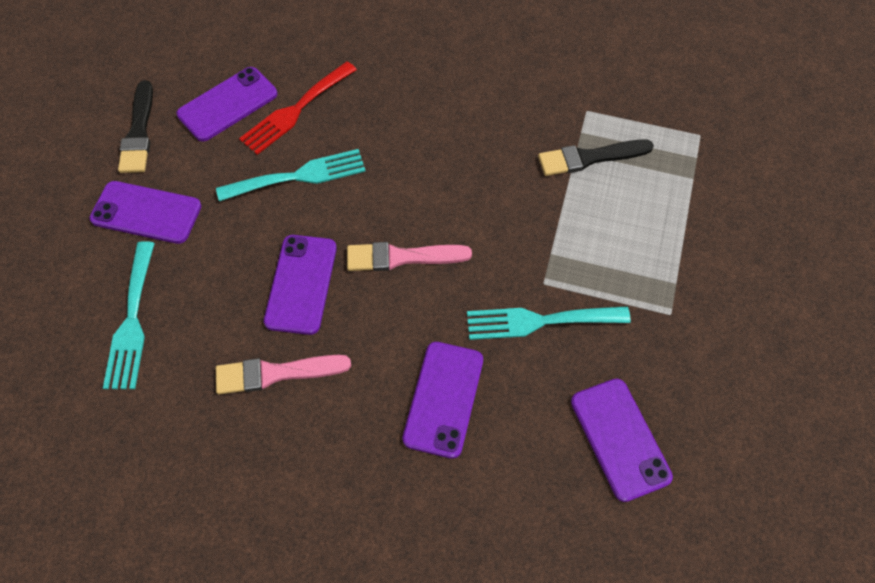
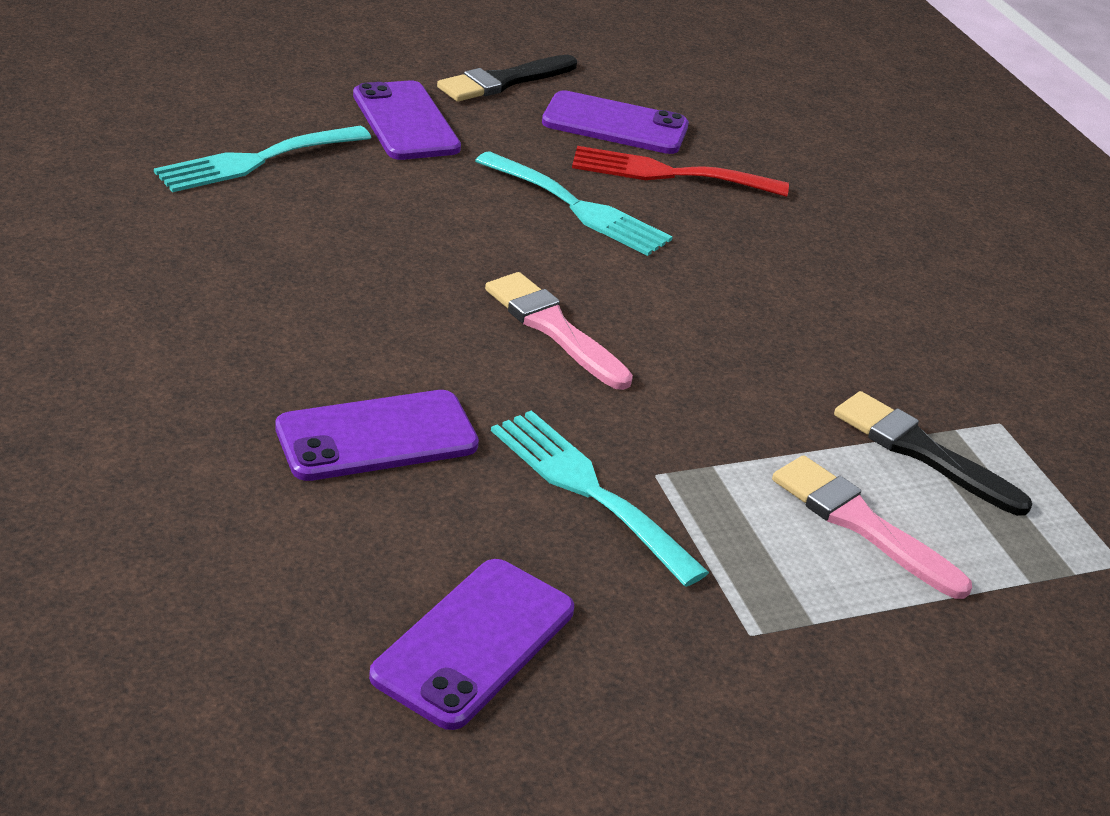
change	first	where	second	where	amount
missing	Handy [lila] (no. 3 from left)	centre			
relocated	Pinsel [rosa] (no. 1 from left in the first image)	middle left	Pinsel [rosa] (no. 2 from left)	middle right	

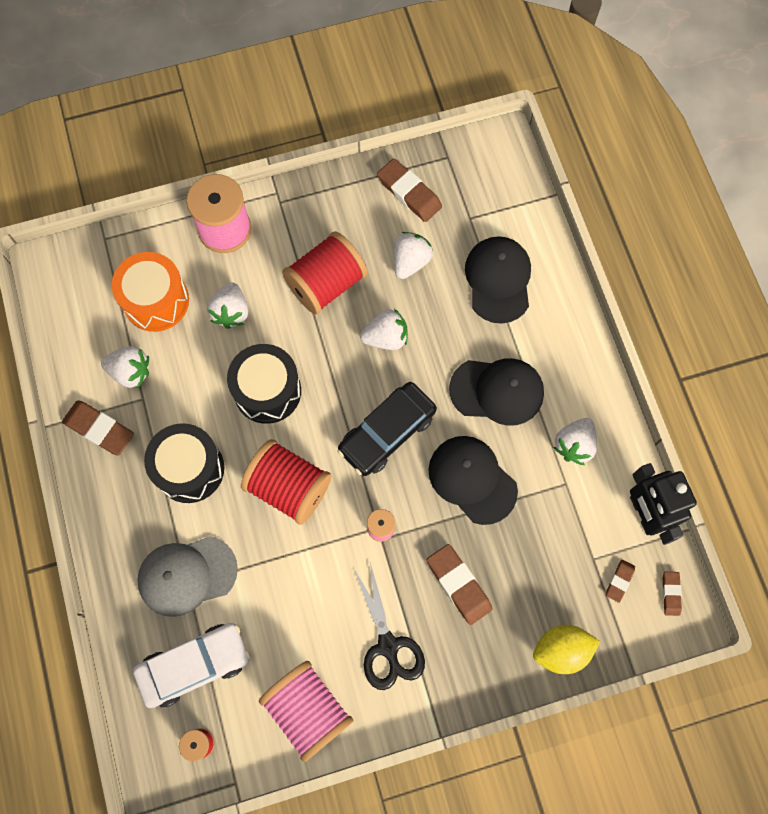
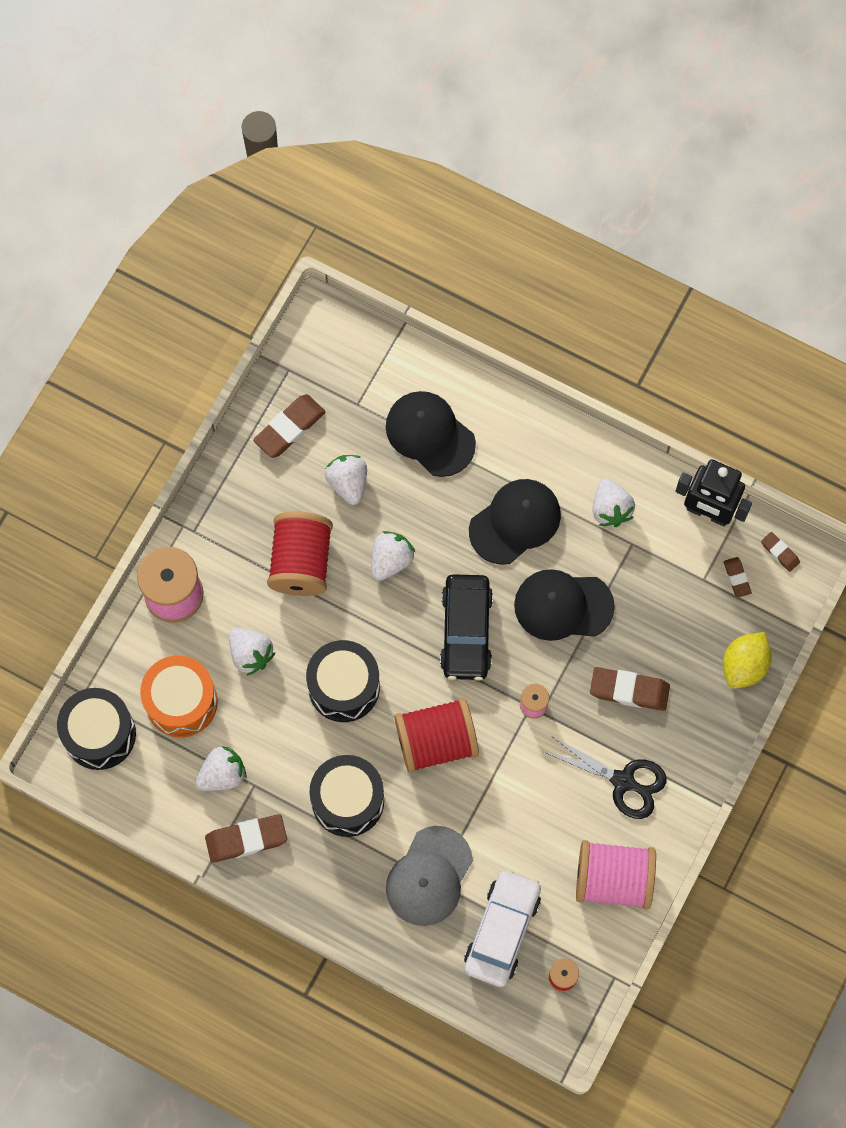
change	first	where	second	where	amount
appeared			Trommel [schwarz] (no. 1 from left)	middle left	
spun	Radiergummi [braun] (no. 2 from left)	top centre		centre	45 degrees counterclockwise

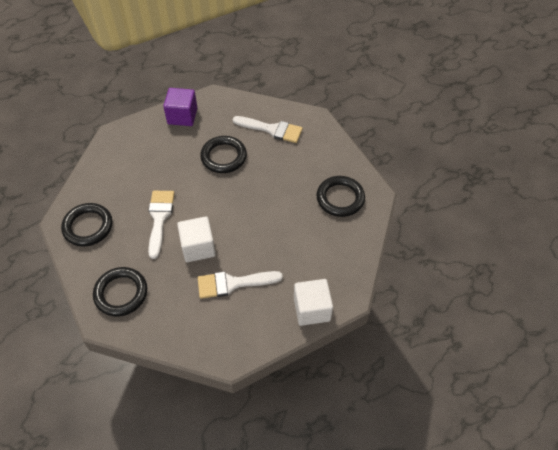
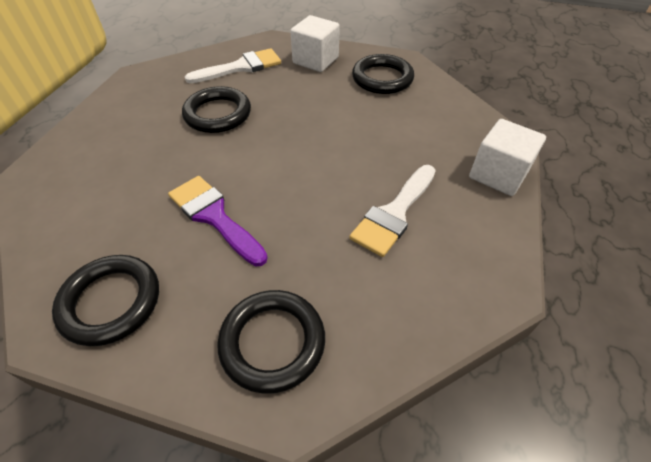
change	first	where	second	where	amount
missing	Kubus [lila]	top left			
relocated	Kubus [weiß] (no. 1 from left)	centre		top centre	
colour	Pinsel [weiß] (no. 1 from left)	middle left	Pinsel [lila]	centre	

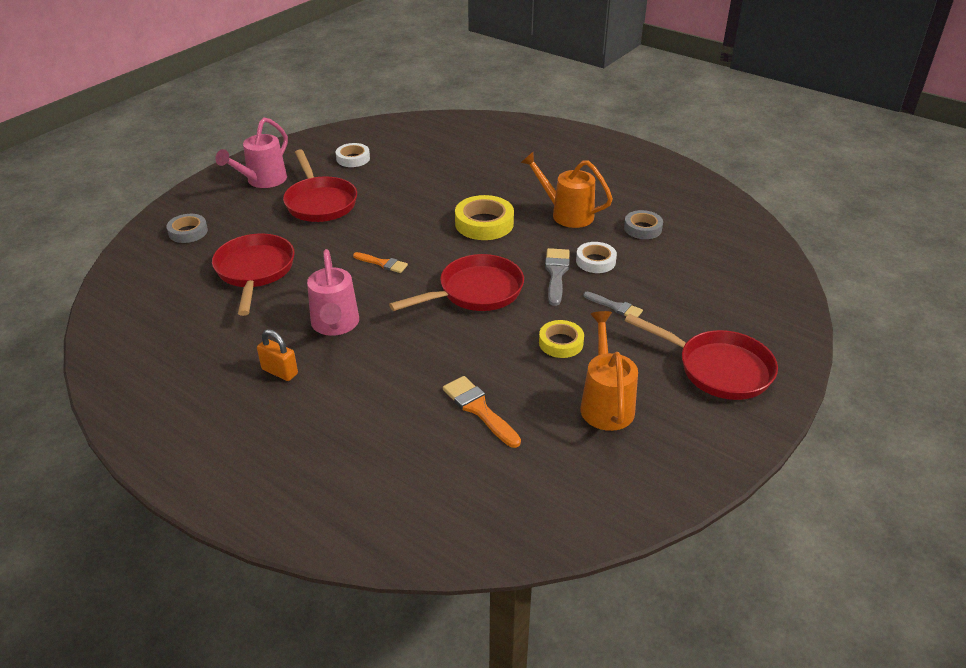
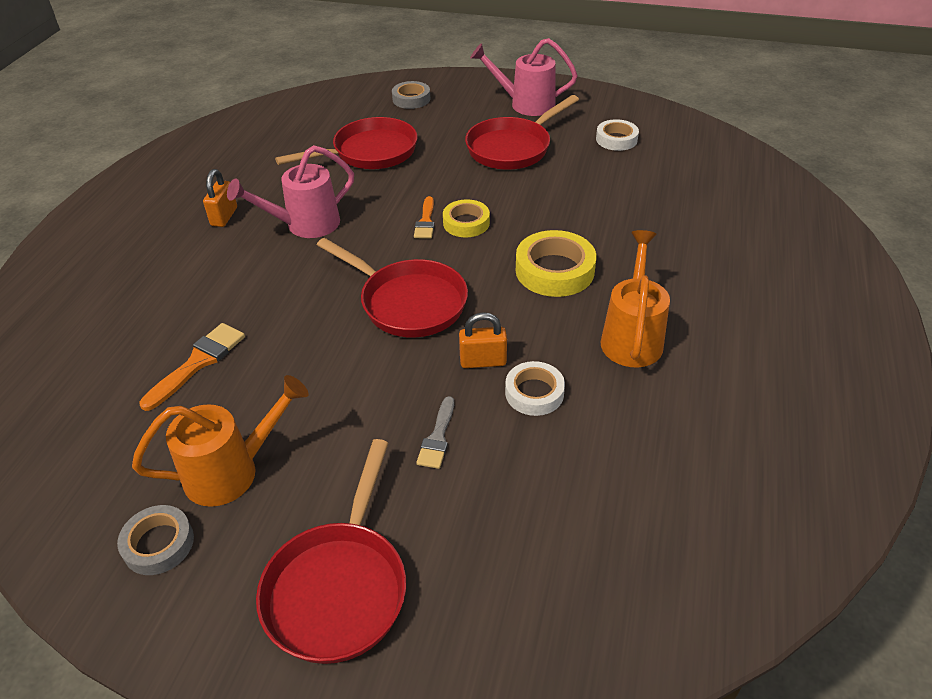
change	first	where	second	where	amount
relocated	Klebeband [gelb] (no. 2 from left in the first image)	centre	Klebeband [gelb] (no. 1 from left)	top centre	
relocated	Klebeband [grau] (no. 2 from left in the first image)	centre	Klebeband [grau] (no. 1 from left)	bottom left	
exchanged	Pinsel [grau] (no. 1 from left)	centre	Vorhängeschloss [orange] (no. 2 from left)	centre	

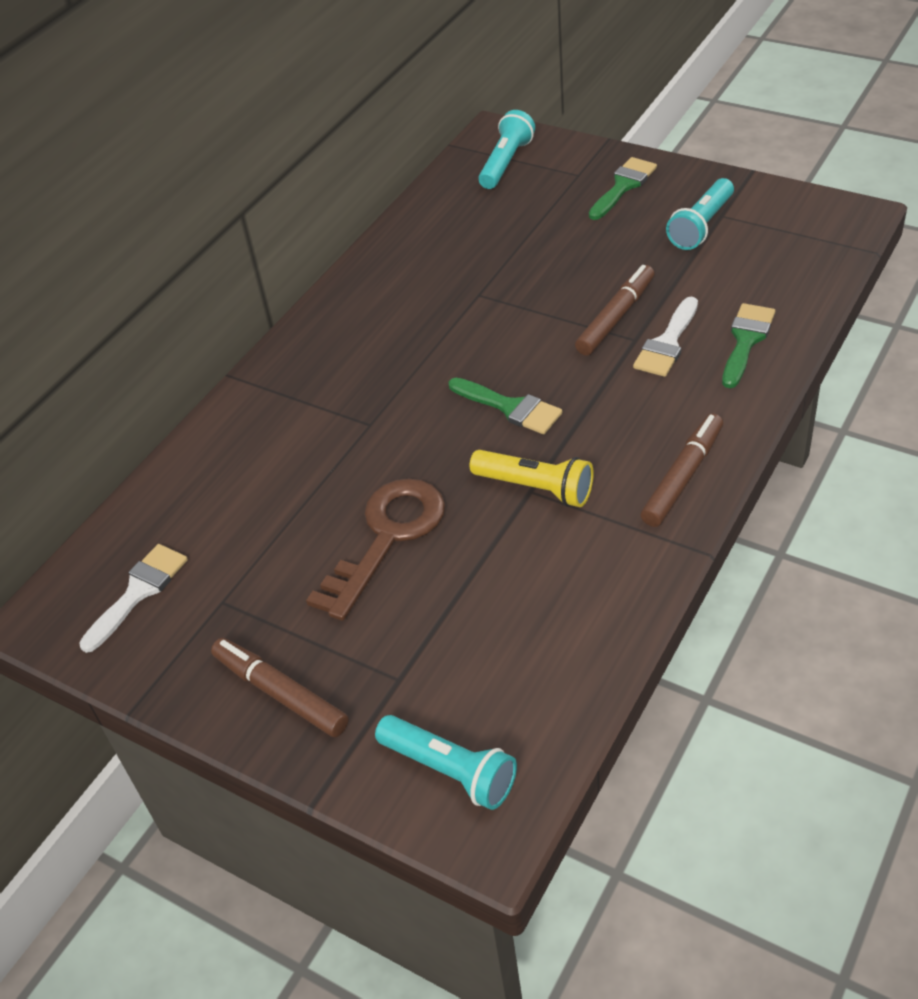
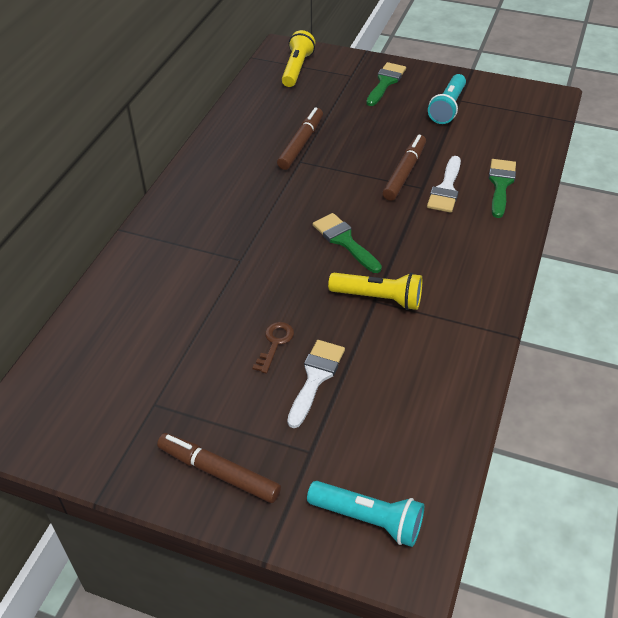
change	first	where	second	where	amount
relocated	Pinsel [weiß] (no. 1 from left)	middle left		centre	
relocated	Filzstift [braun] (no. 3 from left in the first image)	middle right	Filzstift [braun] (no. 2 from left)	top centre	
colour	Taschenlampe [türkis] (no. 2 from left)	top centre	Taschenlampe [gelb] (no. 1 from left)	top centre	
spun	Pinsel [grün] (no. 1 from left)	centre		centre	150 degrees counterclockwise
size	Schlüssel [braun]	centre		centre	x0.47

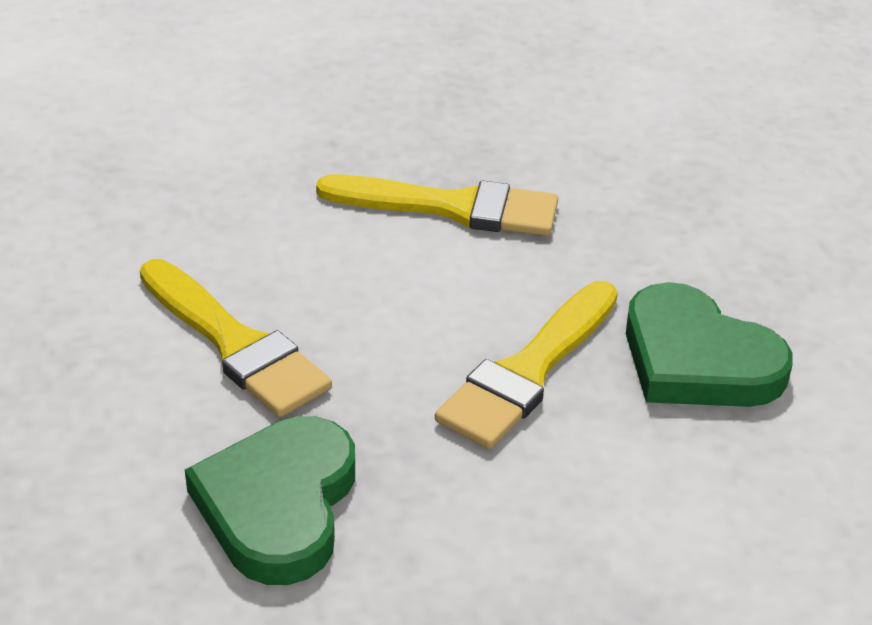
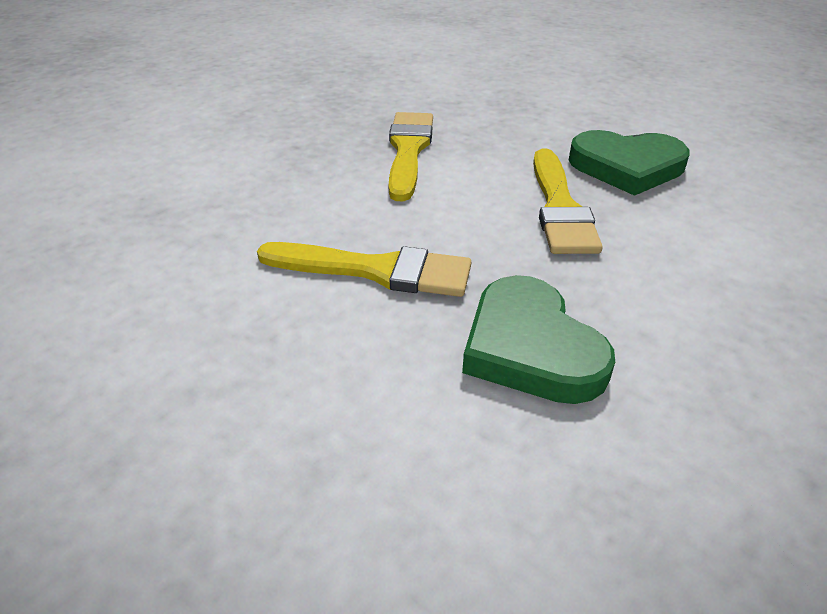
change	first	where	second	where	amount
spun	Pinsel [gelb] (no. 2 from left)	top centre		top centre	60 degrees counterclockwise

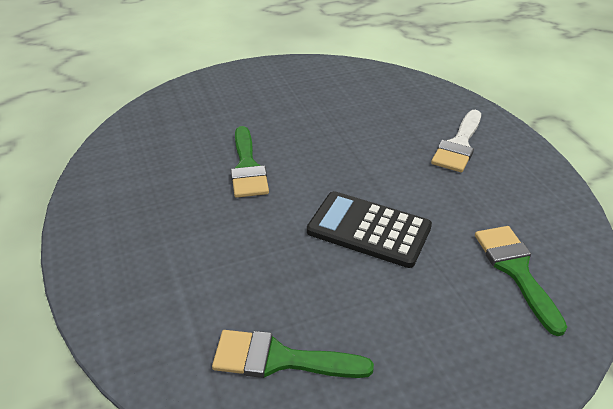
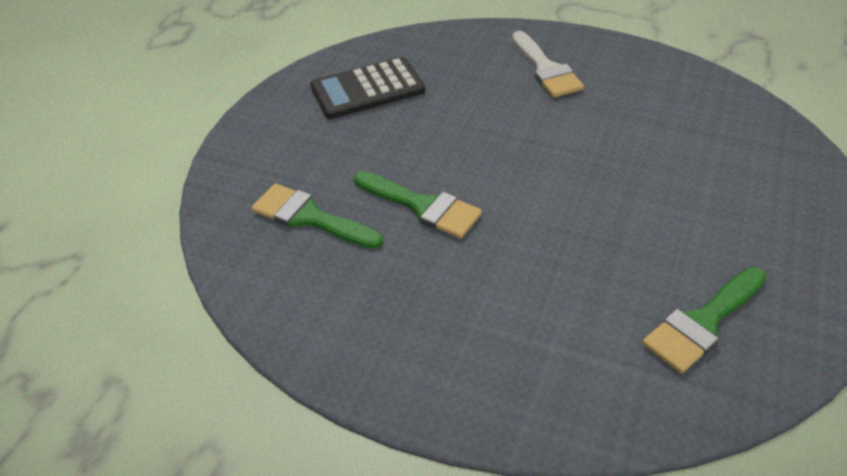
change	first	where	second	where	amount
relocated	Taschenrechner [schwarz]	centre		top centre	
relocated	Pinsel [grün] (no. 3 from left in the first image)	bottom right	Pinsel [grün] (no. 1 from left)	centre	

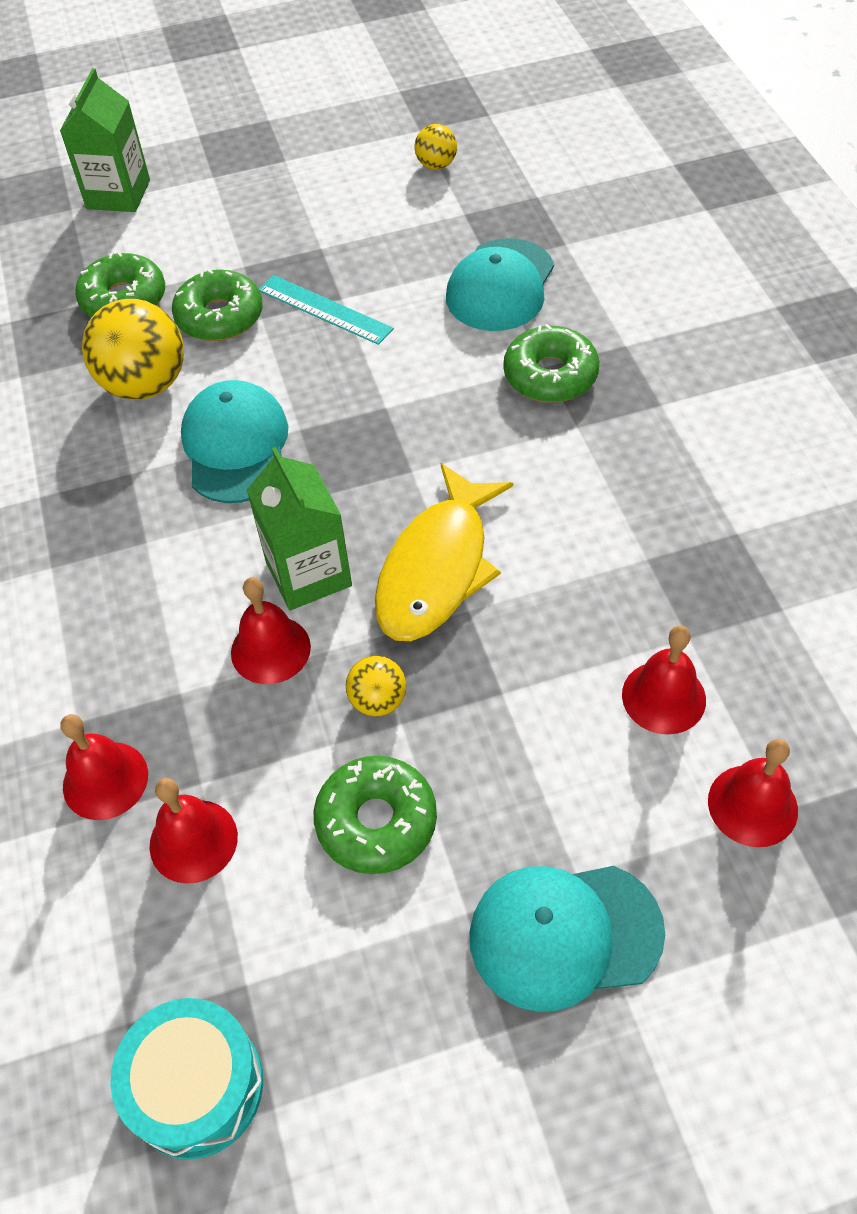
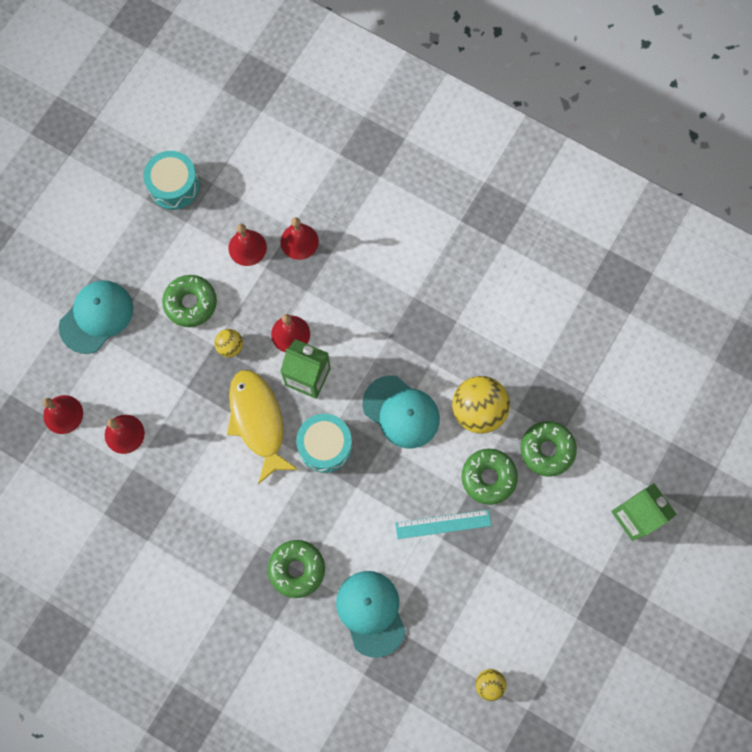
change	first	where	second	where	amount
appeared			Trommel [türkis] (no. 2 from left)	centre	

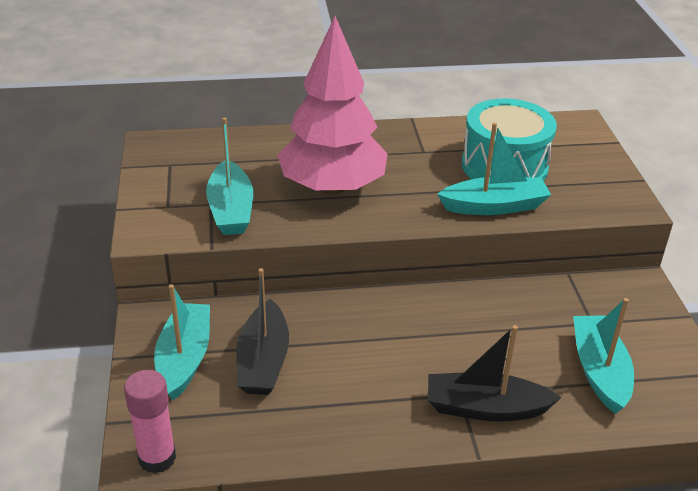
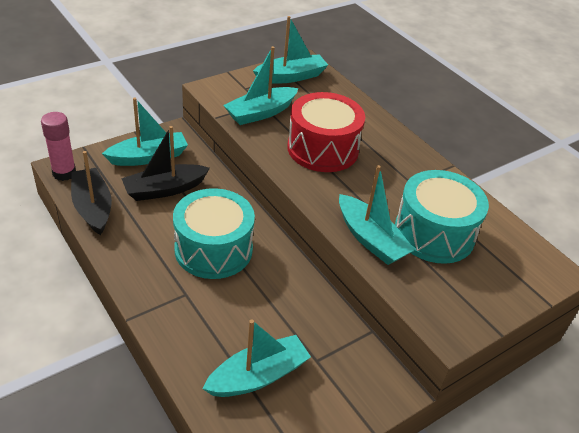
change	first	where	second	where	amount
appeared			Trommel [türkis] (no. 1 from left)	centre	
appeared			Boot [türkis] (no. 4 from left)	top centre	
relocated	Boot [schwarz] (no. 2 from left in the first image)	bottom right	Boot [schwarz] (no. 1 from left)	middle left	
exchanged	Baum [rosa]	top centre	Trommel [rot]	top centre	

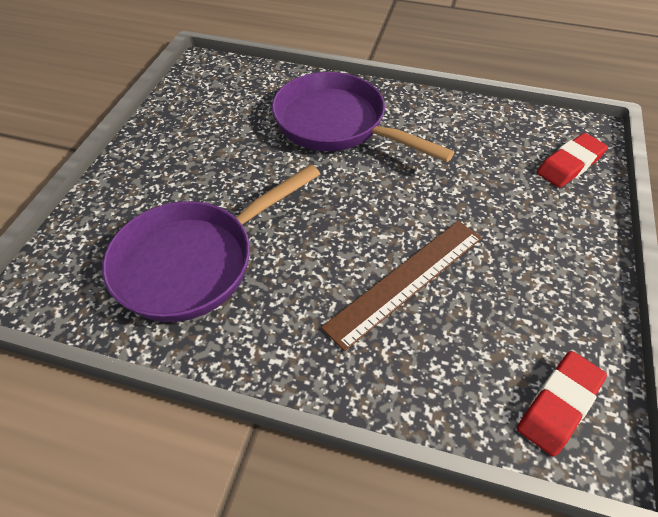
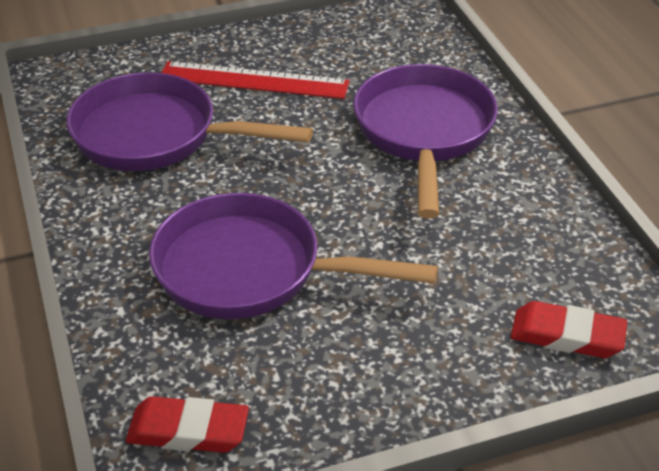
change	first	where	second	where	amount
appeared			Lineal [rot]	top centre	
exchanged	Lineal [braun]	centre	Pfanne [lila] (no. 2 from left)	centre	

